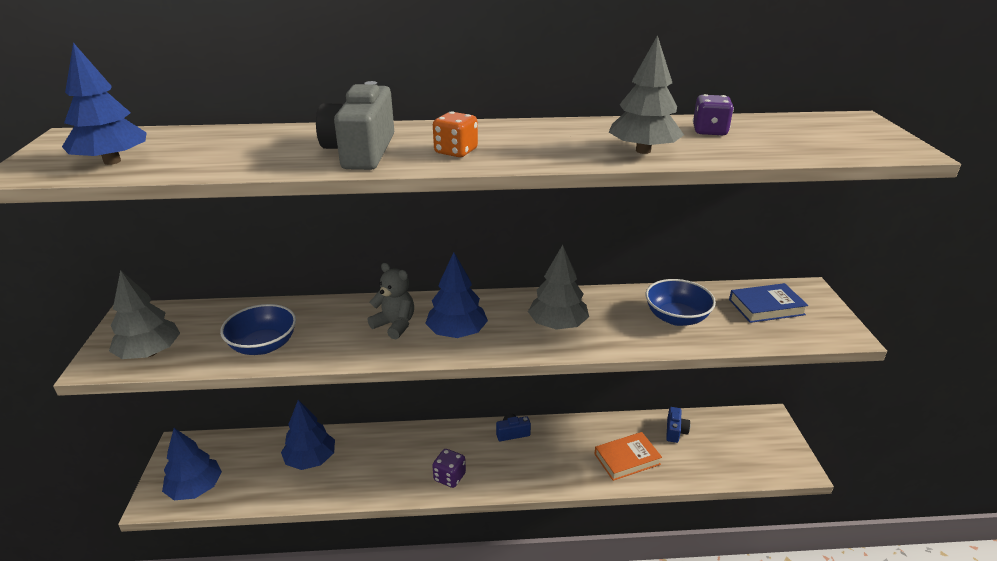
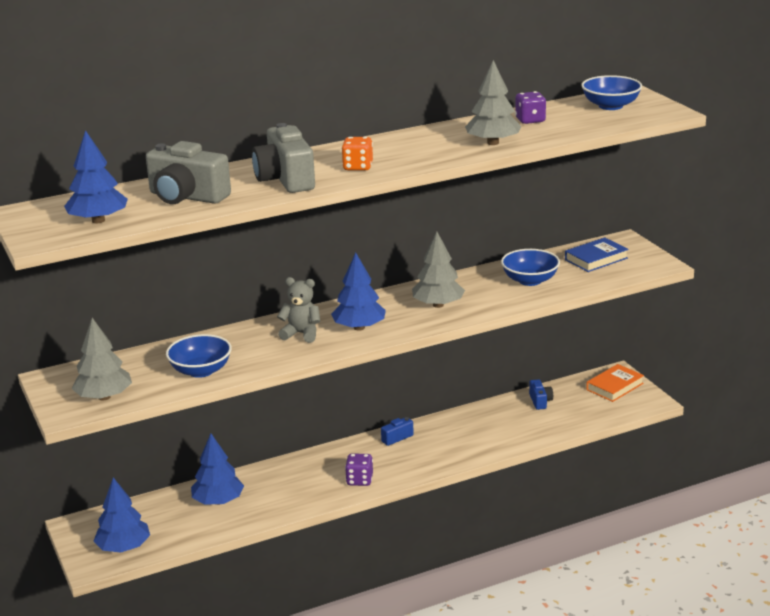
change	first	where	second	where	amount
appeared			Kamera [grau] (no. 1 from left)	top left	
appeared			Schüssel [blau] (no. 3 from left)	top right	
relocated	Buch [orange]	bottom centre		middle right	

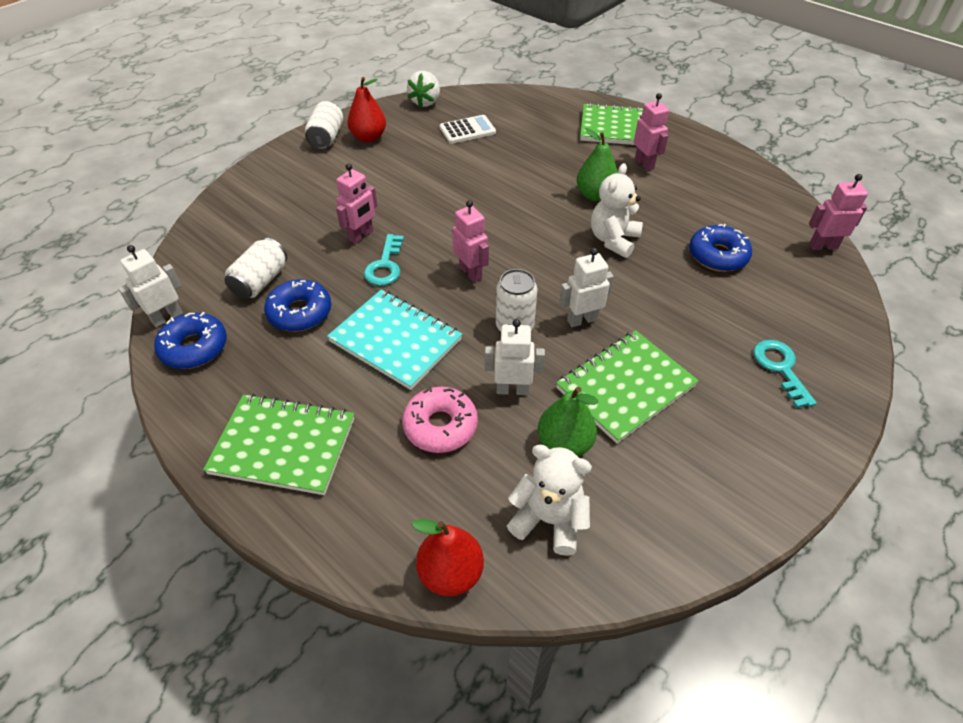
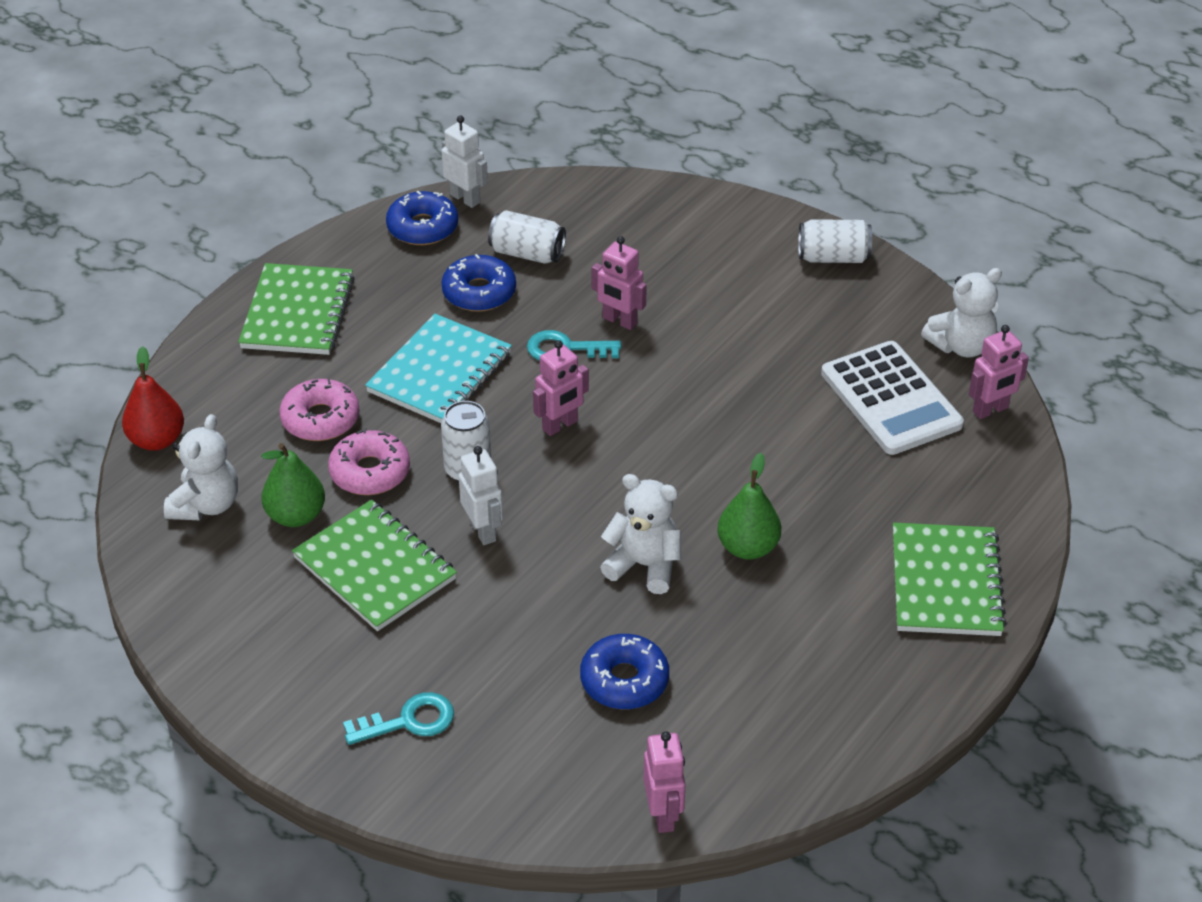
change	first	where	second	where	amount
missing	Birne [rot] (no. 1 from left)	top centre			
relocated	Roboter [rosa] (no. 3 from left in the first image)	top right	Roboter [rosa] (no. 4 from left)	middle right	
exchanged	Erdbeere [weiß]	top centre	Teddybär [weiß] (no. 3 from left)	middle right	
exchanged	Roboter [weiß] (no. 2 from left)	centre	Donut [rosa] (no. 2 from left)	middle left	
size	Taschenrechner [weiß]	top centre		middle right	x1.70

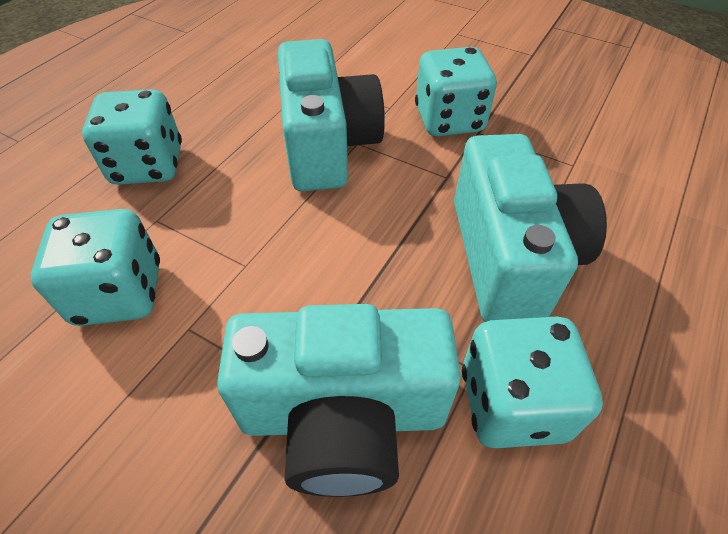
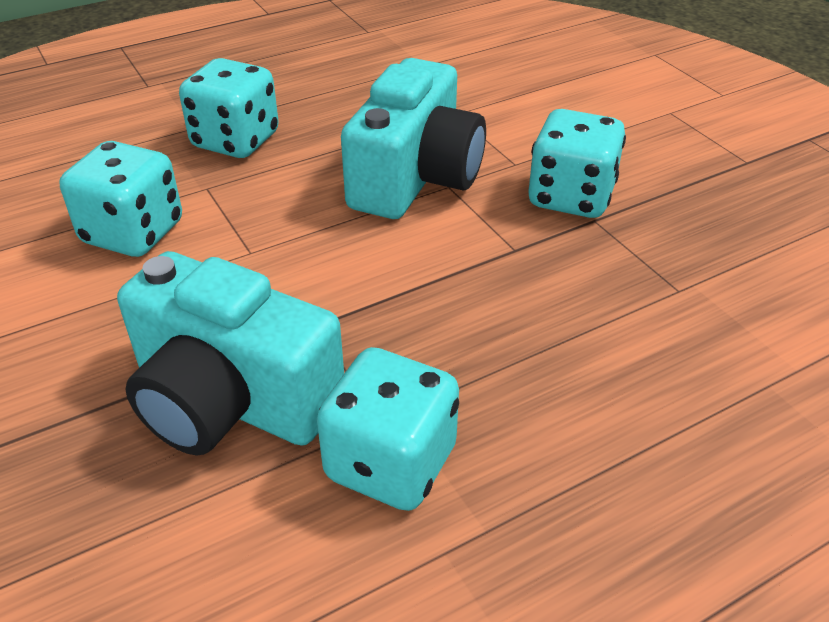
change	first	where	second	where	amount
missing	Kamera [türkis] (no. 3 from left)	middle right			

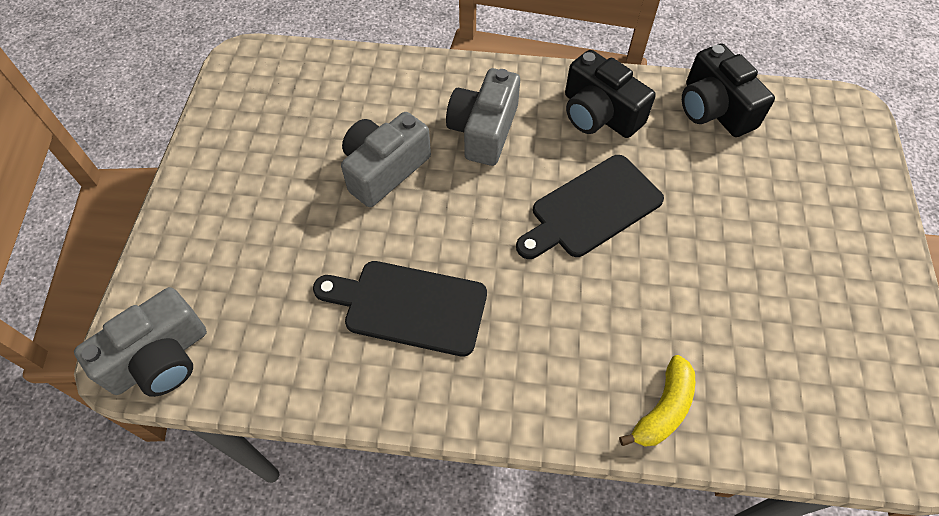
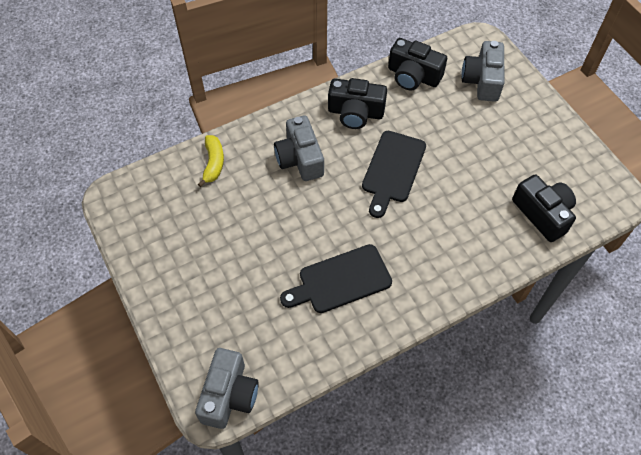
change	first	where	second	where	amount
appeared			Kamera [schwarz] (no. 3 from left)	middle right	
relocated	Kamera [grau] (no. 2 from left in the first image)	top centre	Kamera [grau] (no. 3 from left)	top right	
relocated	Banane [gelb]	bottom right		middle left	

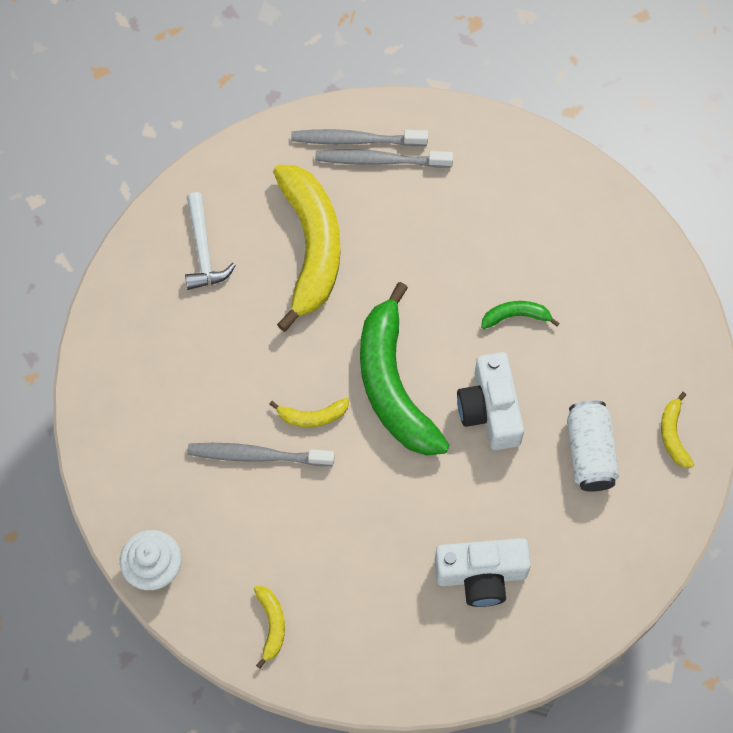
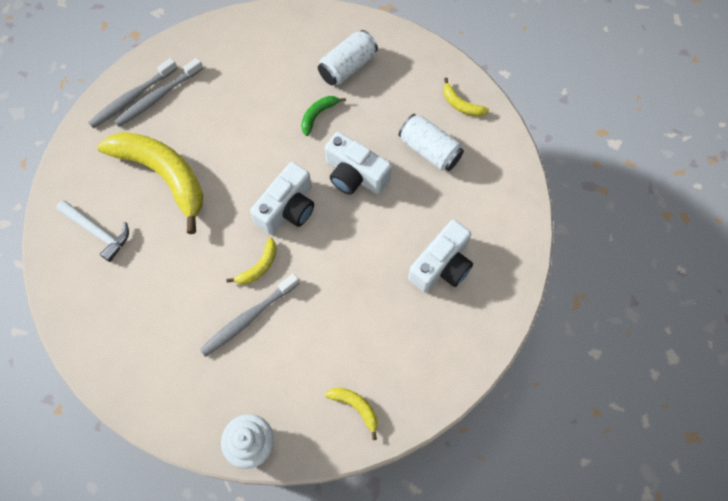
change	first	where	second	where	amount
appeared			Dose [weiß] (no. 1 from left)	top centre	
exchanged	Banane [grün] (no. 1 from left)	centre	Kamera [weiß] (no. 1 from left)	centre	

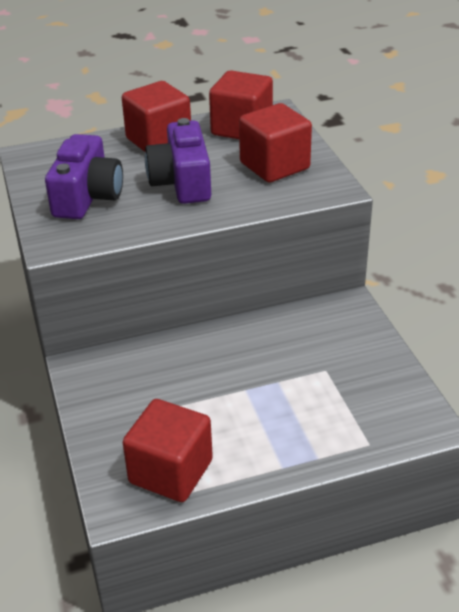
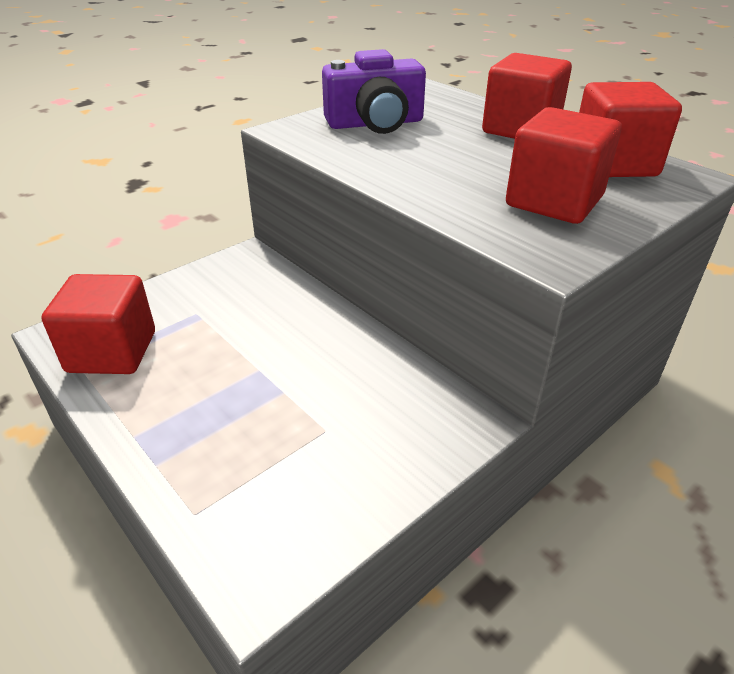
change	first	where	second	where	amount
missing	Kamera [lila] (no. 2 from left)	top centre			

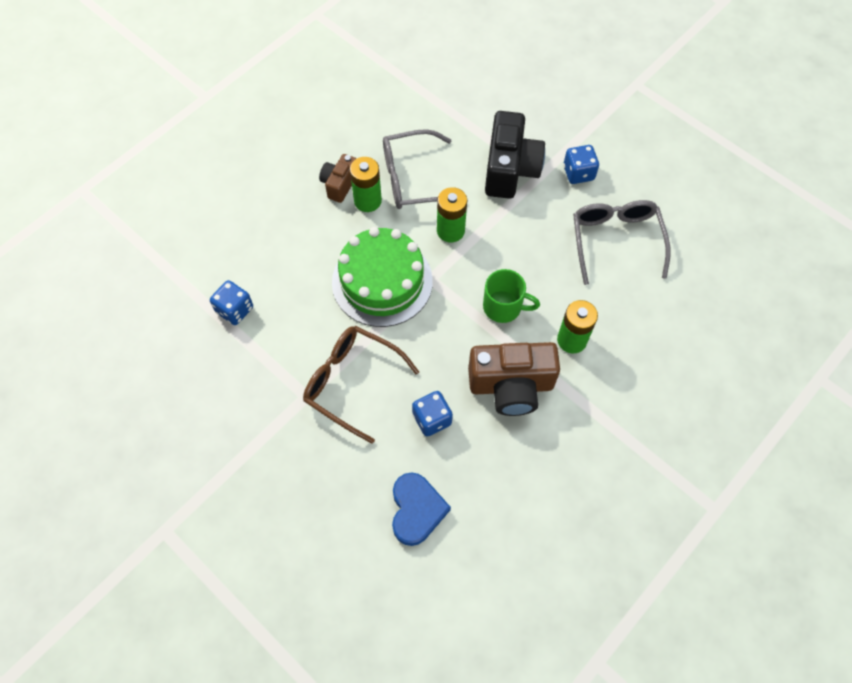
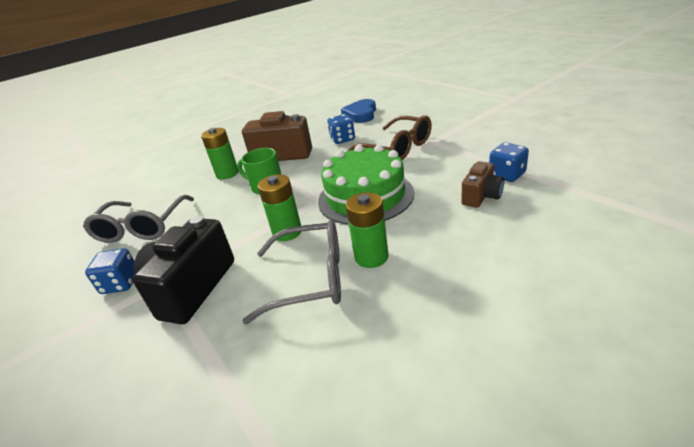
change	first	where	second	where	amount
relocated	Kamera [braun] (no. 1 from left in the first image)	top centre	Kamera [braun] (no. 2 from left)	middle right	

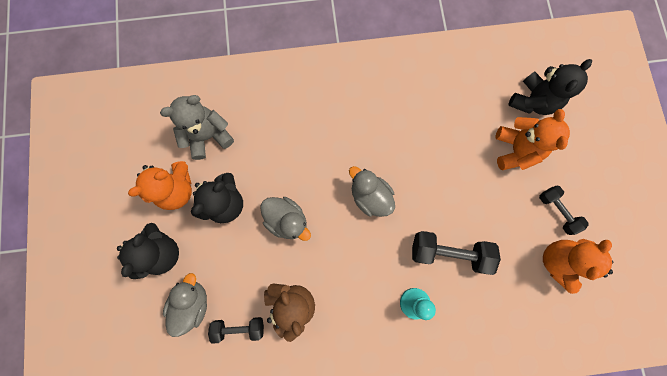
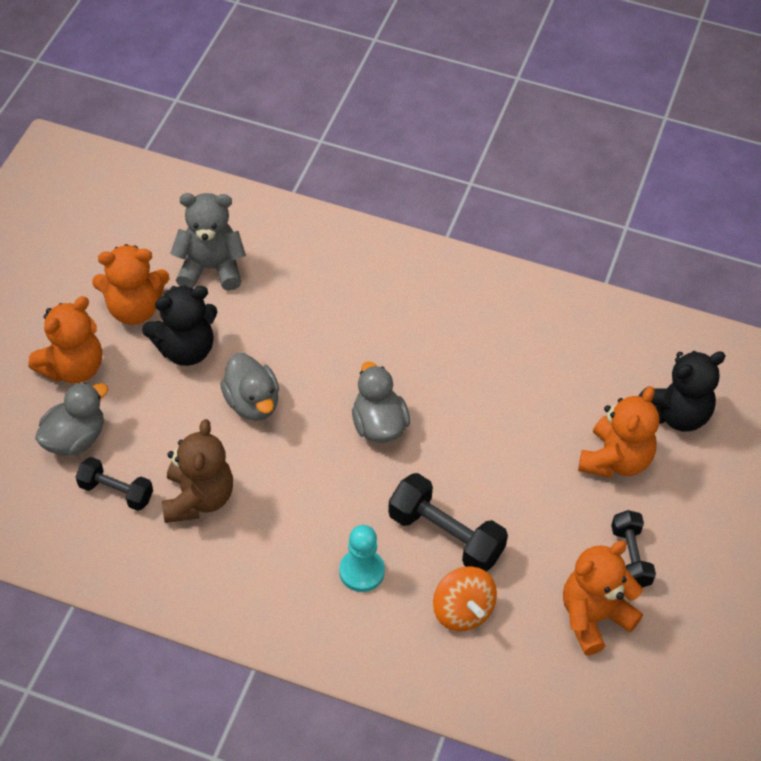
change	first	where	second	where	amount
appeared			Kreisel [orange]	bottom centre	
colour	Teddybär [schwarz] (no. 1 from left)	bottom left	Teddybär [orange] (no. 1 from left)	middle left	

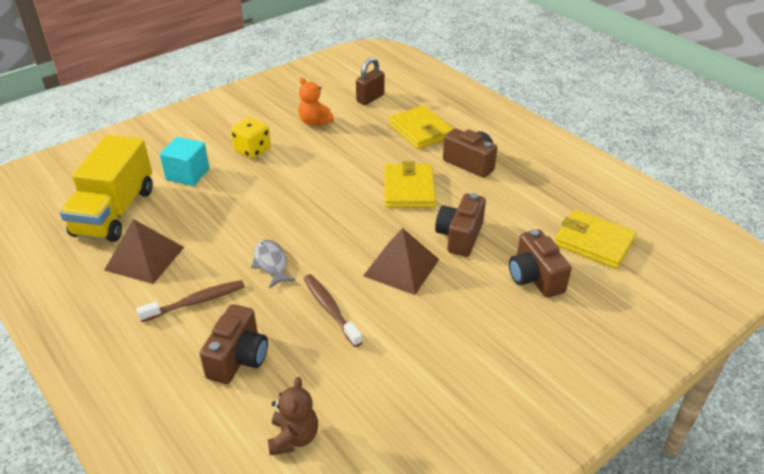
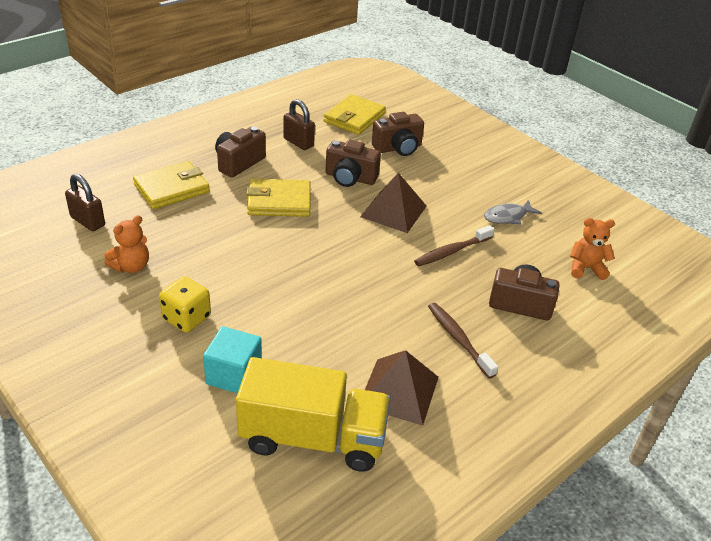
change	first	where	second	where	amount
appeared			Vorhängeschloss [braun] (no. 2 from left)	top centre	
relocated	Fisch [grau]	centre		middle right	
colour	Teddybär [braun]	bottom centre	Teddybär [orange] (no. 2 from left)	middle right	

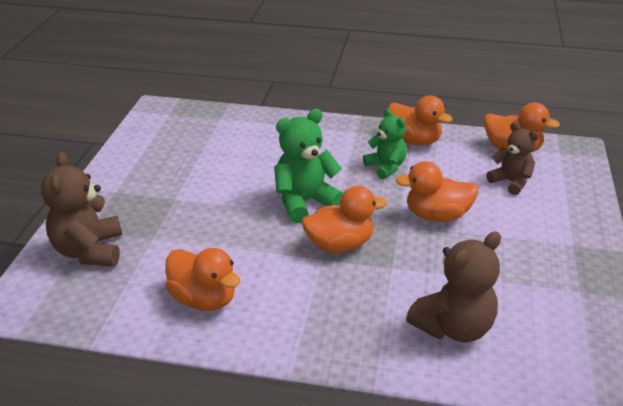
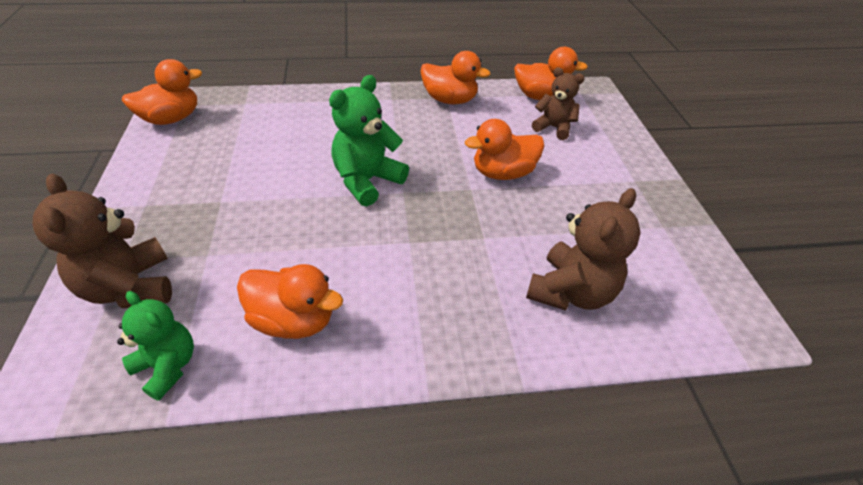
change	first	where	second	where	amount
relocated	Ente [orange] (no. 2 from left in the first image)	centre	Ente [orange] (no. 1 from left)	top left	
relocated	Teddybär [grün] (no. 2 from left in the first image)	centre	Teddybär [grün] (no. 1 from left)	bottom left	

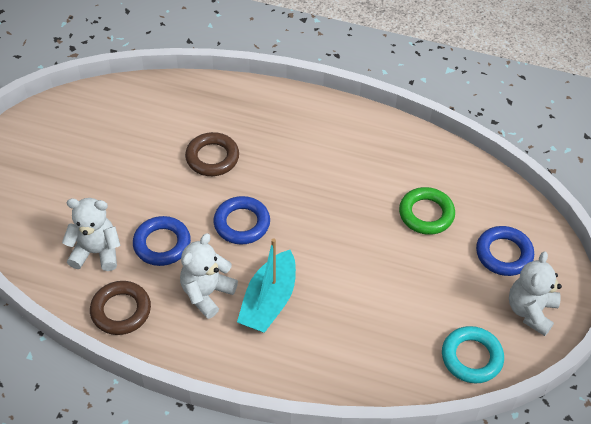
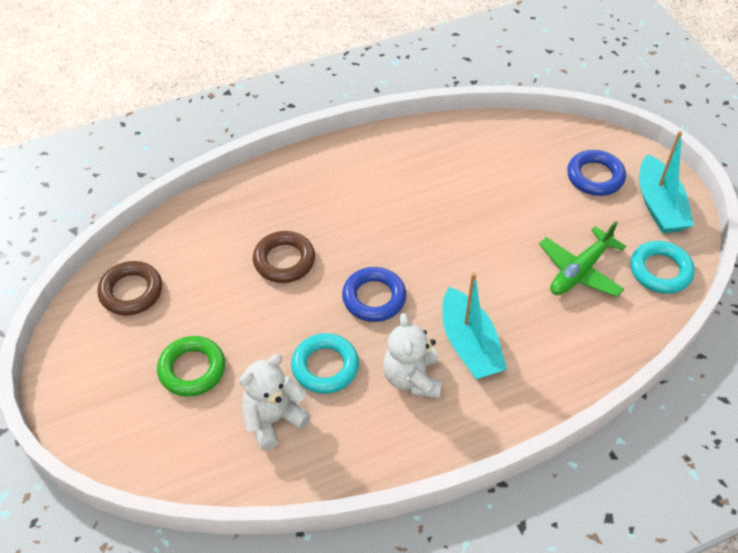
change	first	where	second	where	amount
appeared			Flugzeug [grün]	middle right	
relocated	Ring [braun] (no. 1 from left)	bottom left		middle left	
relocated	Ring [grün]	middle right		middle left	
exchanged	Teddybär [weiß] (no. 3 from left)	bottom right	Boot [türkis] (no. 2 from left)	top right	
colour	Ring [blau] (no. 1 from left)	middle left	Ring [türkis] (no. 1 from left)	centre	

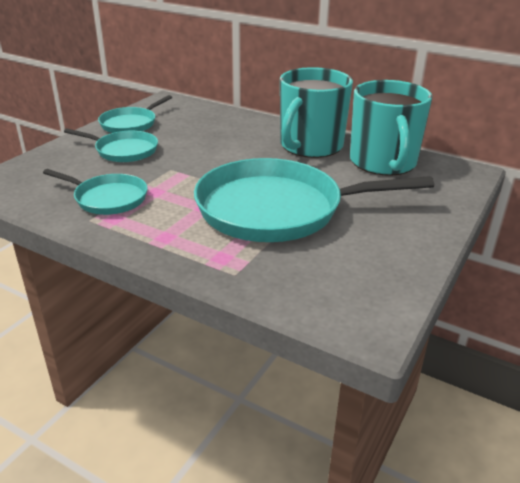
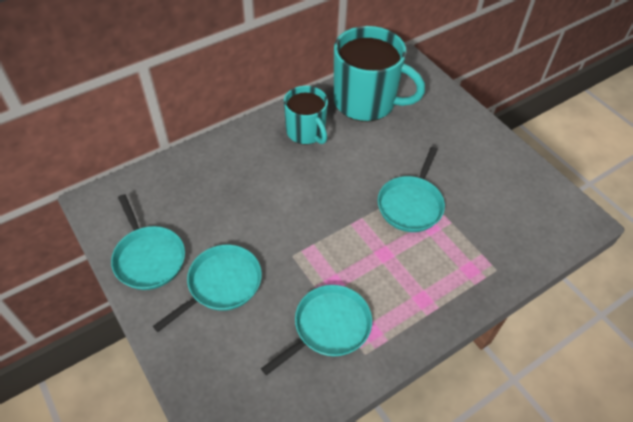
change	first	where	second	where	amount
size	Pfanne [türkis] (no. 4 from left)	centre		centre	x0.51
size	Tasse [türkis] (no. 1 from left)	top centre		top centre	x0.61

